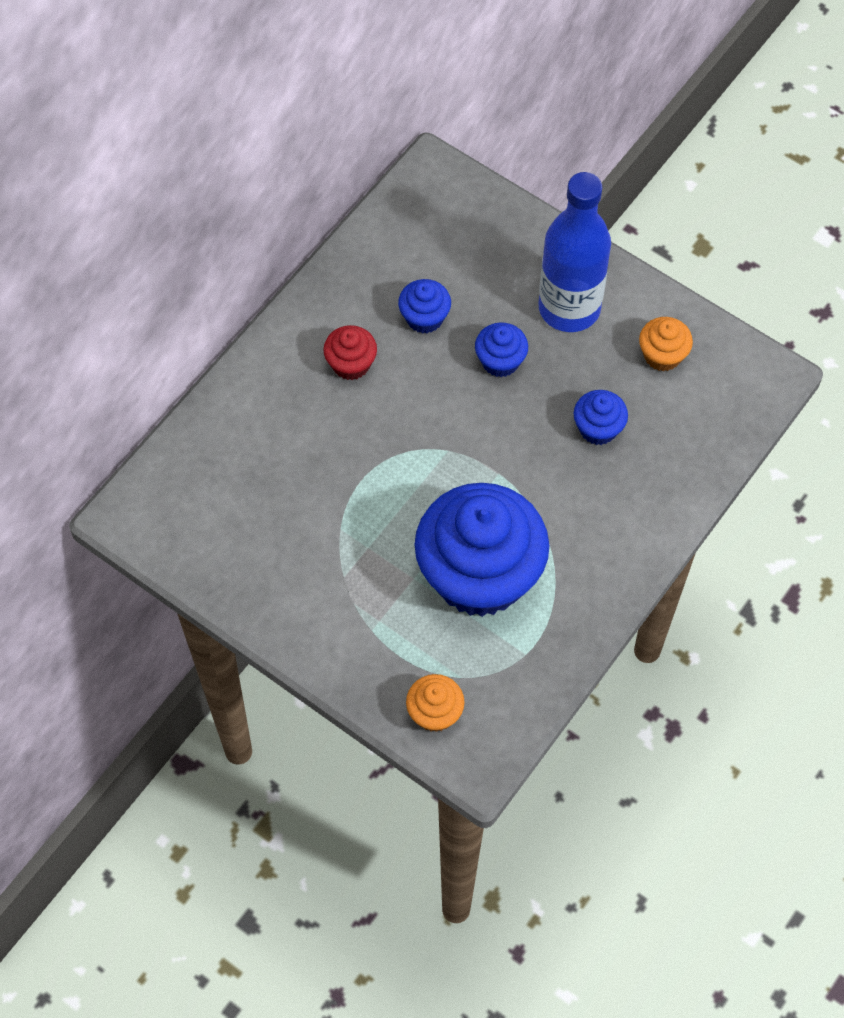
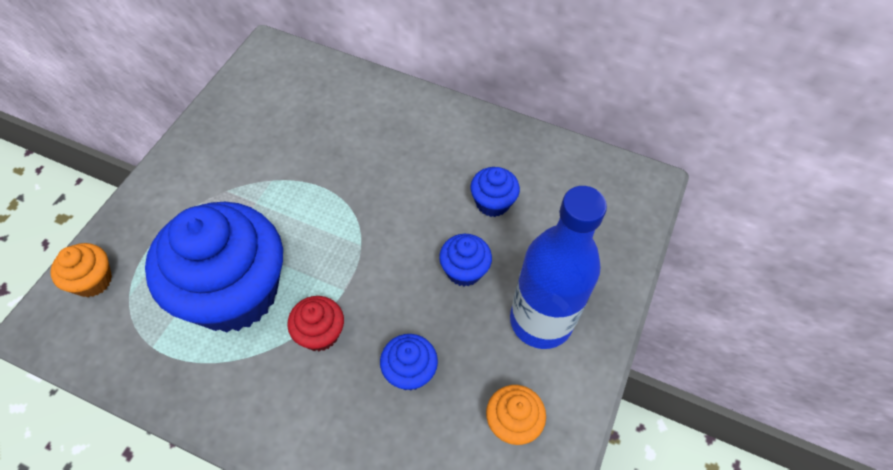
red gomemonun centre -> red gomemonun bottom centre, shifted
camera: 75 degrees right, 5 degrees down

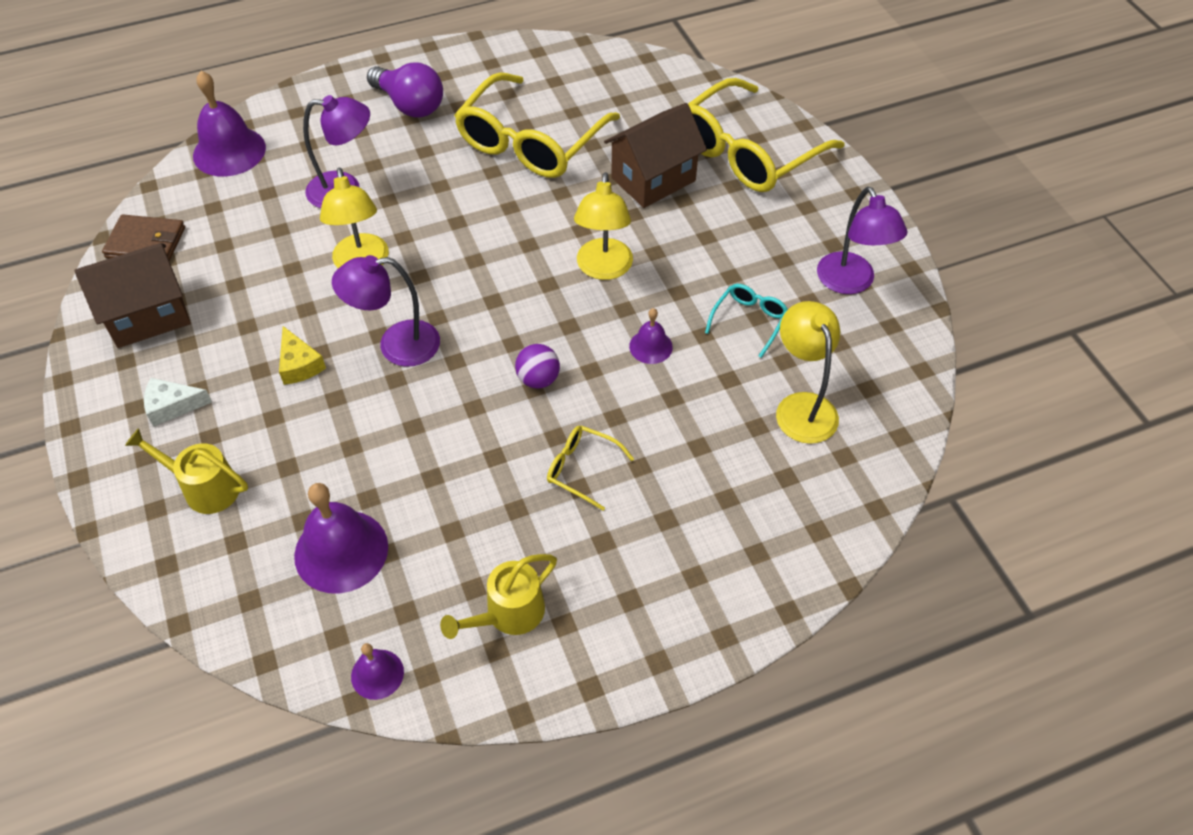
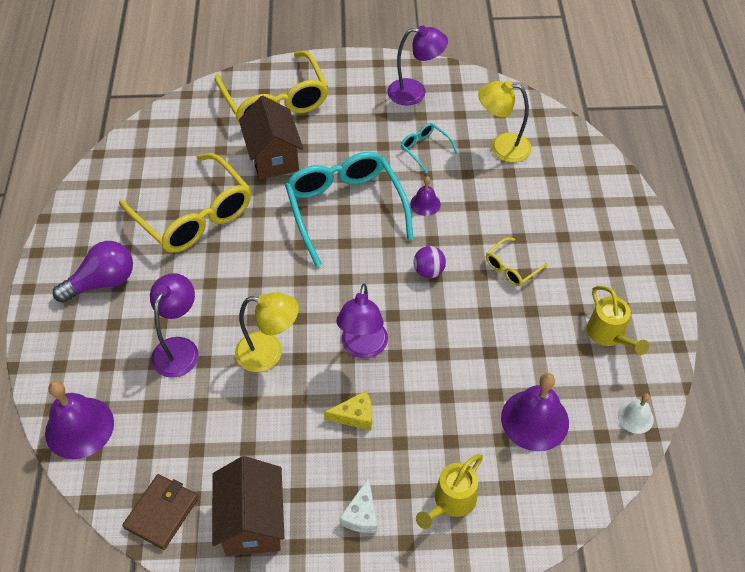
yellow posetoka (no. 2 from left) top centre -> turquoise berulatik (no. 1 from left) centre
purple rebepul (no. 3 from left) bottom left -> white rebepul bottom right
camera: 70 degrees left, 0 degrees up

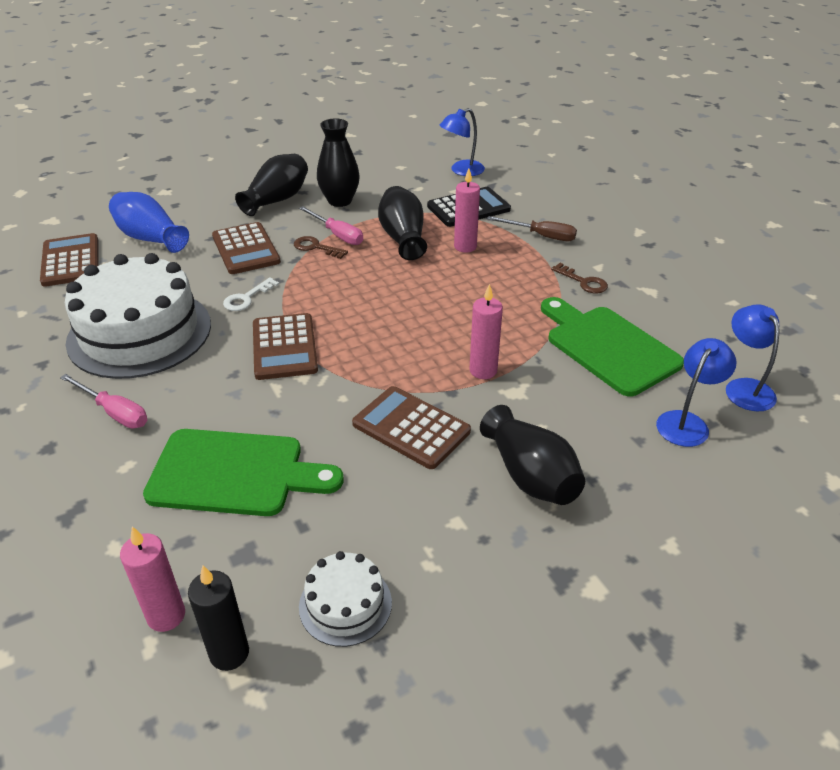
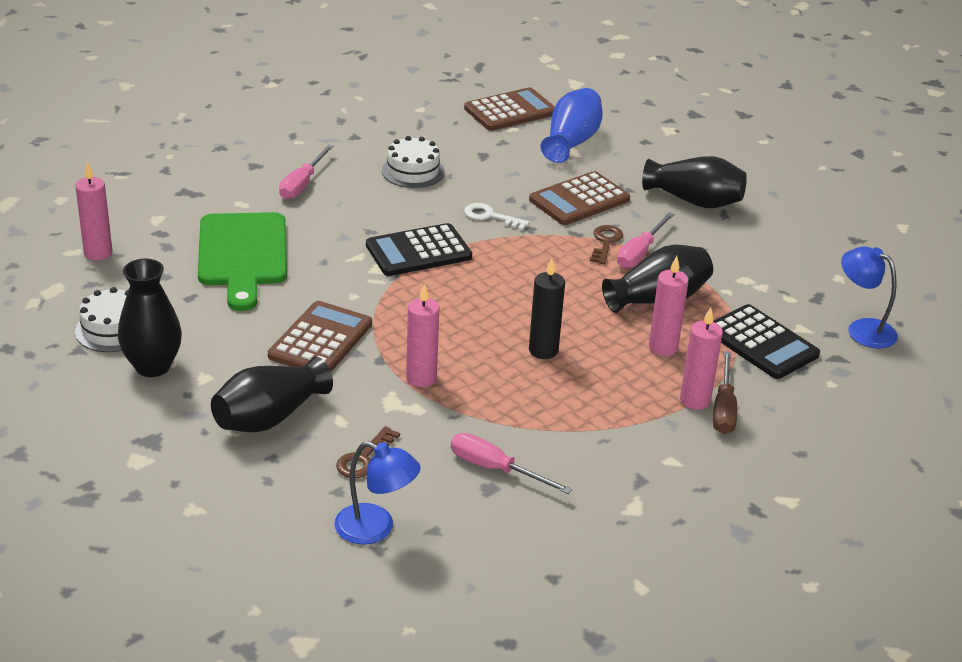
blue posetoka (no. 3 from left) middle right -> none
none -> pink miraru (no. 4 from left) middle right
black miraru bottom left -> black miraru centre, shifted
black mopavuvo (no. 2 from left in the first image) top centre -> black mopavuvo (no. 1 from left) middle left, shifted
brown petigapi (no. 2 from left in the first image) middle right -> brown petigapi (no. 1 from left) bottom centre, shifted
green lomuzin (no. 2 from left) middle right -> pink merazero (no. 2 from left) bottom centre
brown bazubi (no. 3 from left) centre -> black bazubi (no. 1 from left) centre
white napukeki (no. 1 from left in the first image) middle left -> white napukeki (no. 2 from left) top centre, x0.47
camera: 75 degrees right, 5 degrees down

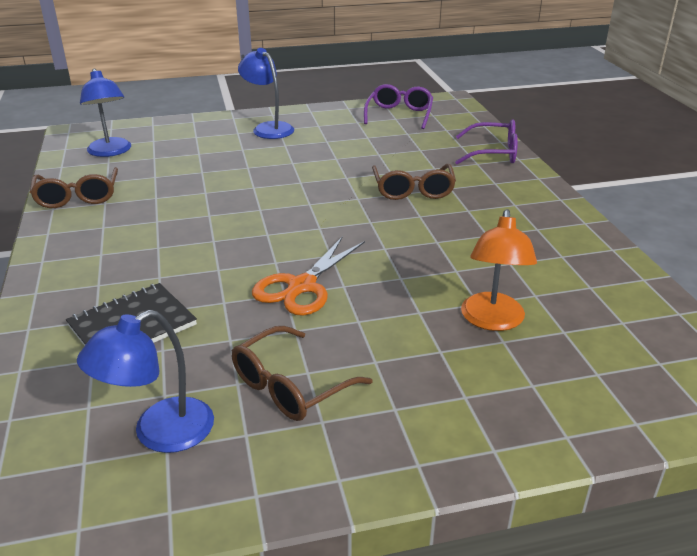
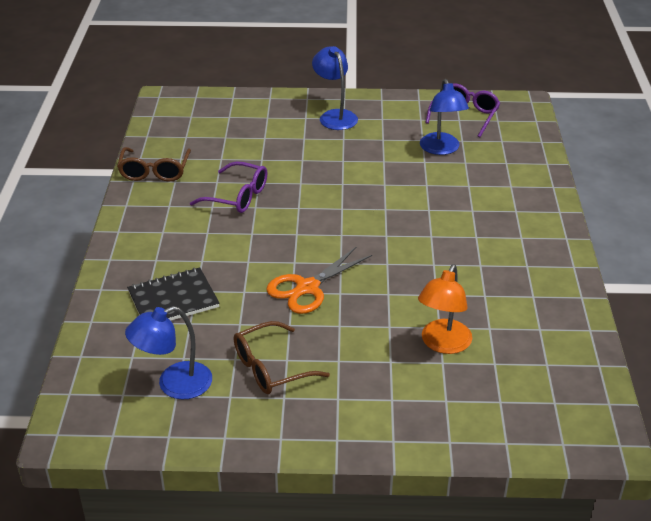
brown berulatik (no. 3 from left) top centre -> none
blue posetoka (no. 1 from left in the first image) top left -> blue posetoka (no. 3 from left) top right, shifted
purple berulatik (no. 2 from left in the first image) top right -> purple berulatik (no. 1 from left) centre, shifted
camera: 15 degrees right, 5 degrees up

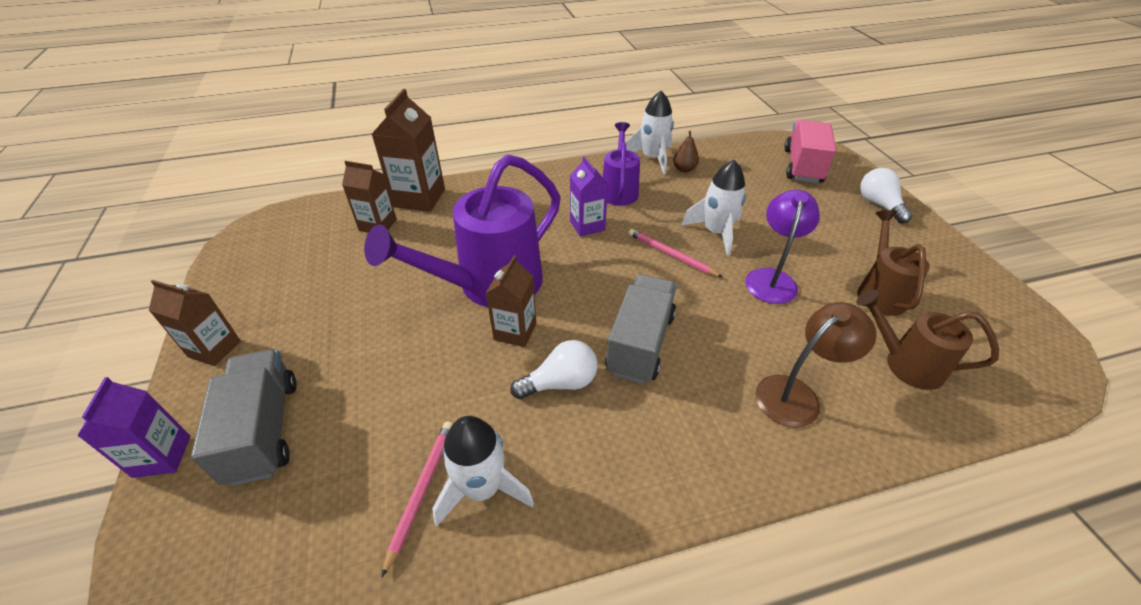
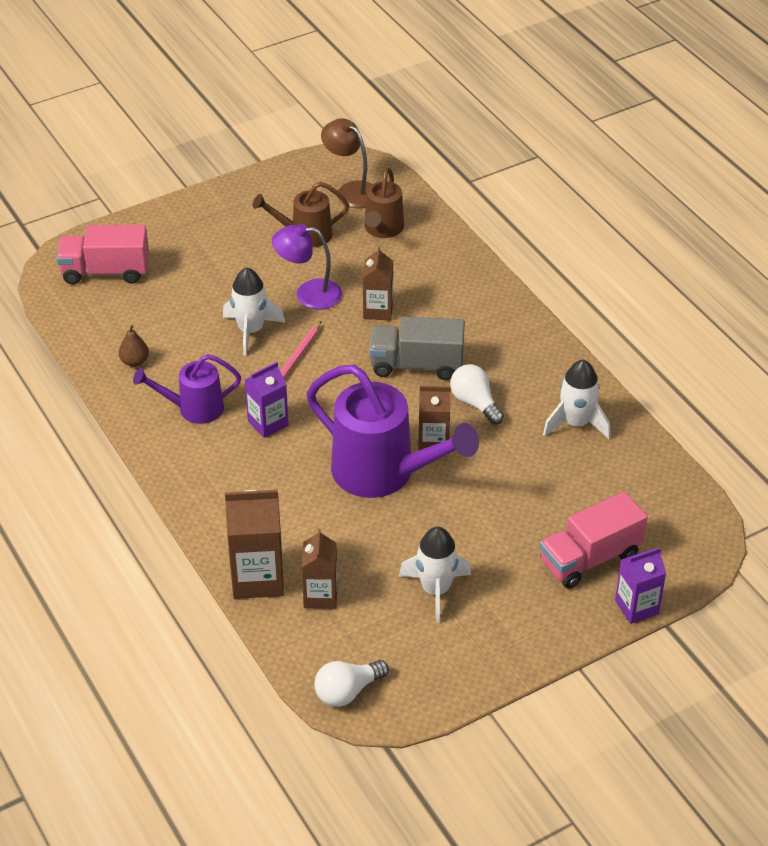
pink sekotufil (no. 1 from left) bottom centre -> none
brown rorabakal (no. 1 from left in the first image) middle left -> brown rorabakal (no. 3 from left) centre, shifted
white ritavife (no. 2 from left) top centre -> white ritavife (no. 2 from left) bottom centre, shifted
brown posetoka middle right -> brown posetoka top centre, shifted
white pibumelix (no. 2 from left in the first image) top right -> white pibumelix (no. 1 from left) bottom centre, shifted
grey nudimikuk (no. 1 from left) bottom left -> pink nudimikuk (no. 2 from left) middle right
camera: 105 degrees left, 0 degrees up

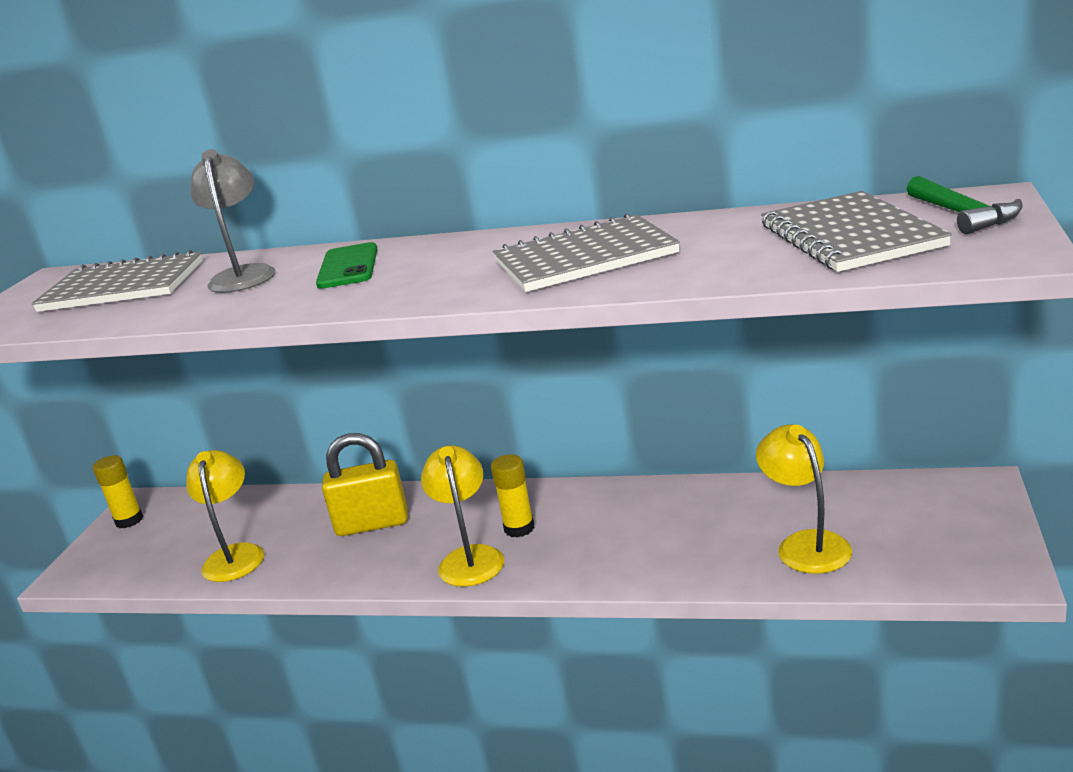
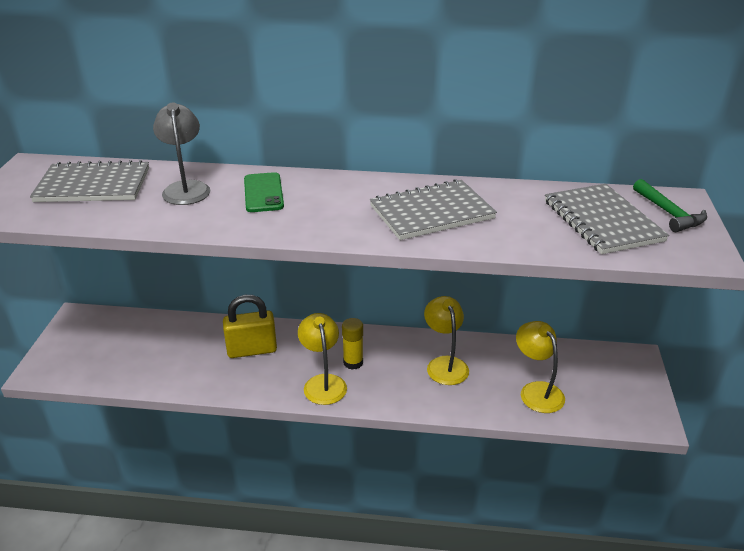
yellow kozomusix (no. 1 from left) middle left -> none
yellow posetoka (no. 1 from left in the first image) bottom left -> yellow posetoka (no. 2 from left) centre, shifted
camera: 10 degrees left, 10 degrees up

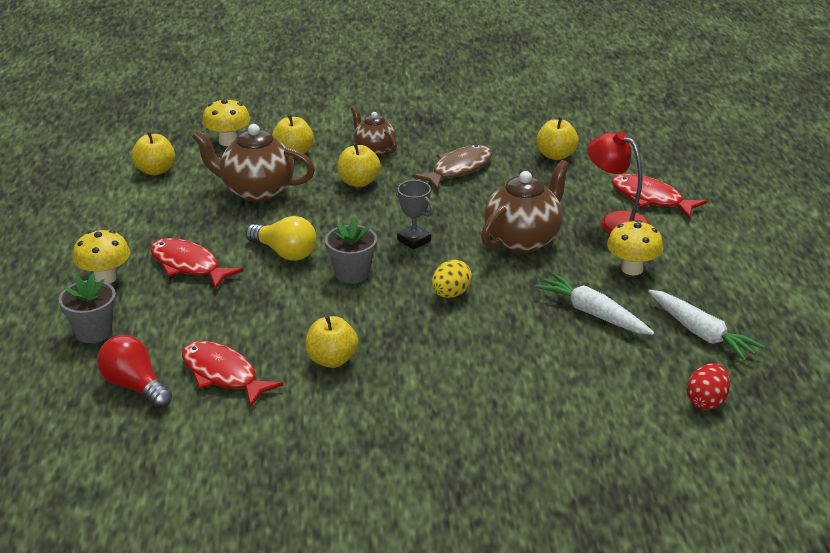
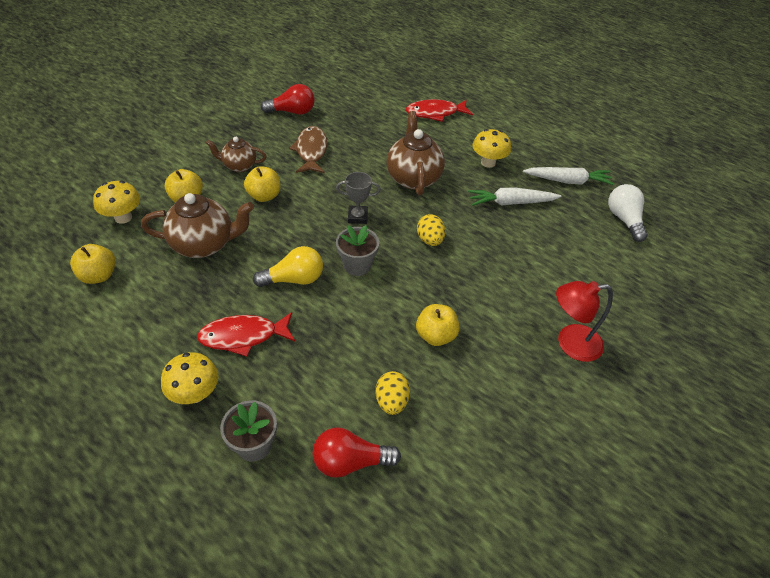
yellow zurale (no. 5 from left) top right -> none
none -> red pibumelix (no. 1 from left) top centre
red posetoka top right -> red posetoka middle right, shifted
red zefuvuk (no. 2 from left) bottom left -> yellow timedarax (no. 1 from left) bottom centre
red timedarax bottom right -> white pibumelix middle right
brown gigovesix (no. 1 from left) top left -> brown gigovesix (no. 1 from left) middle left, 150 degrees counterclockwise
camera: 50 degrees left, 15 degrees up

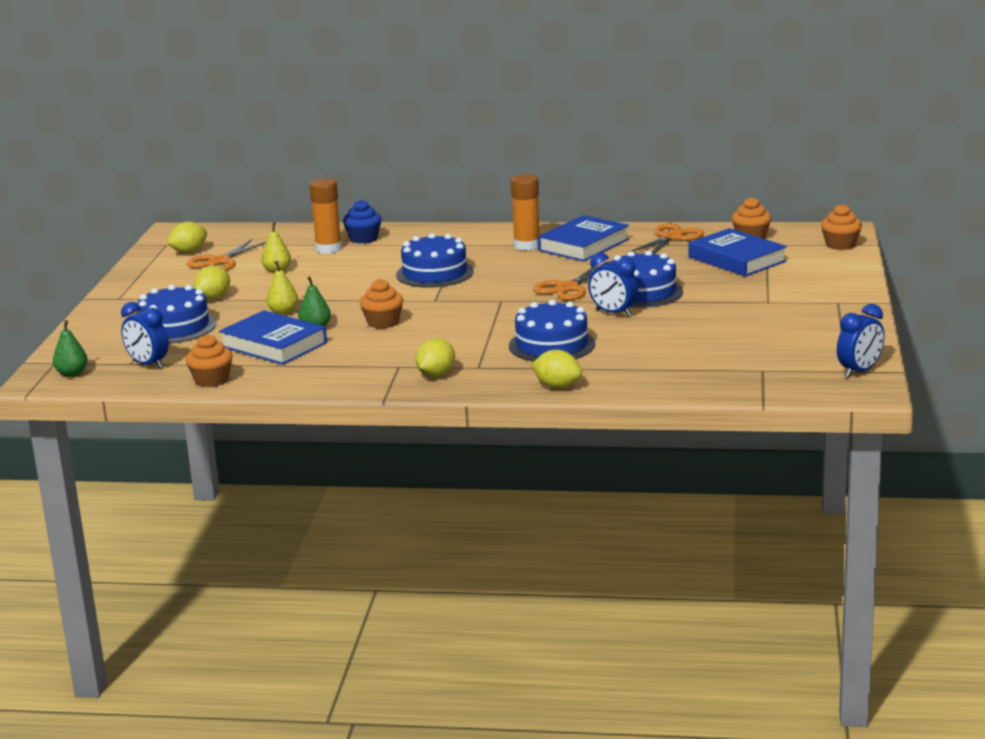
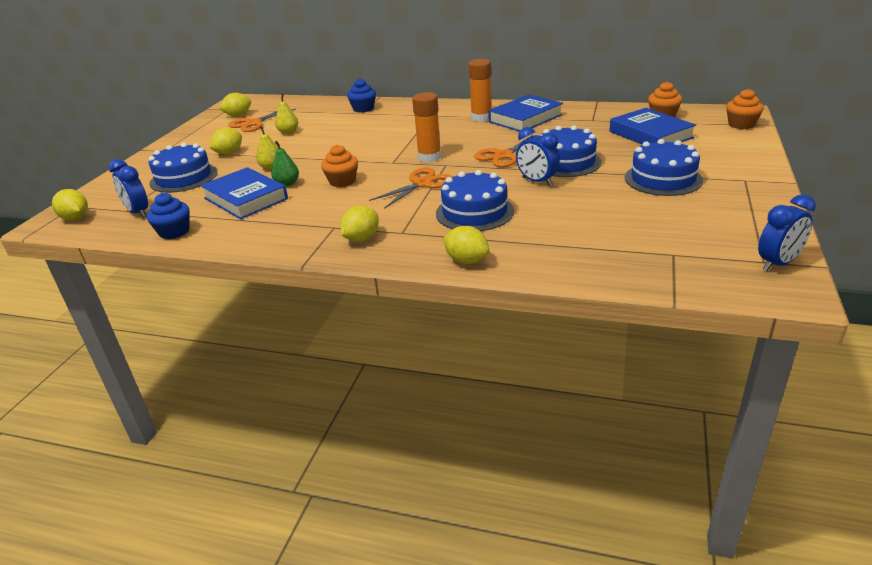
orange kozomusix (no. 1 from left) top left -> orange kozomusix (no. 1 from left) top centre, shifted
blue napukeki (no. 2 from left in the first image) centre -> blue napukeki (no. 4 from left) top right, shifted
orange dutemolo (no. 3 from left in the first image) top right -> orange dutemolo (no. 2 from left) top centre, shifted
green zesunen (no. 1 from left) middle left -> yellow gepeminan (no. 1 from left) middle left
orange gomemonun (no. 1 from left) middle left -> blue gomemonun (no. 1 from left) middle left
camera: 10 degrees right, 10 degrees up

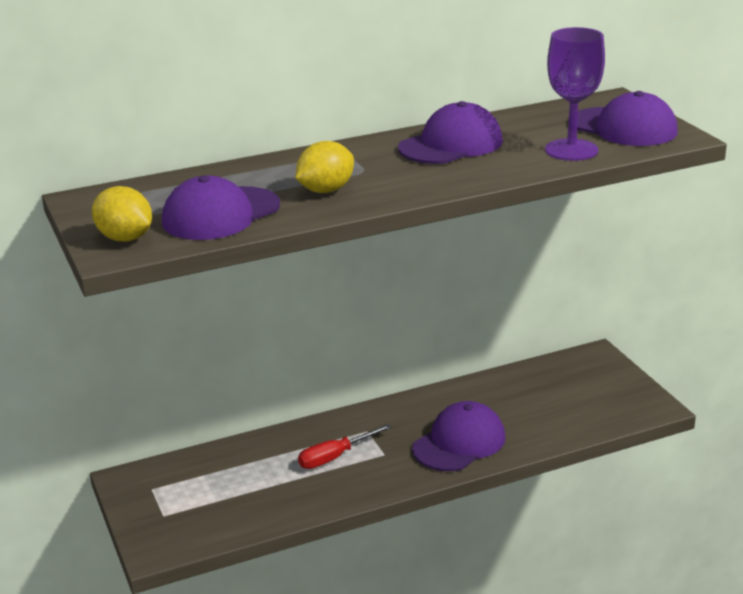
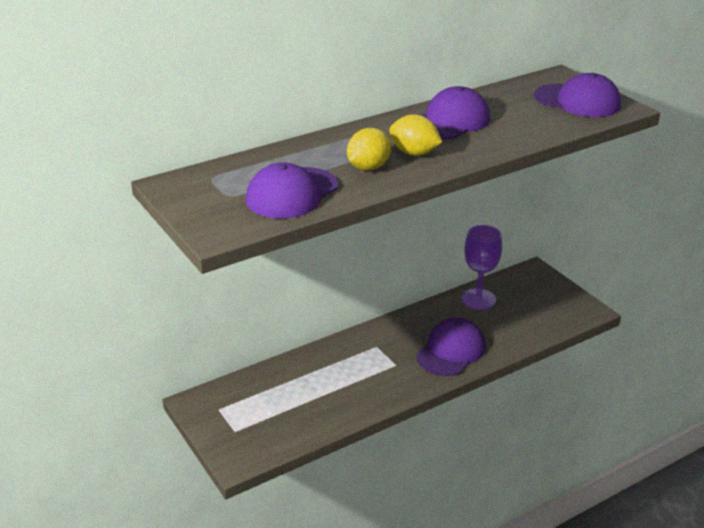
red merazero bottom centre -> none
yellow gepeminan (no. 1 from left in the first image) middle left -> yellow gepeminan (no. 2 from left) top centre, shifted
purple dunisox top right -> purple dunisox middle right, shifted
camera: 10 degrees left, 5 degrees up

